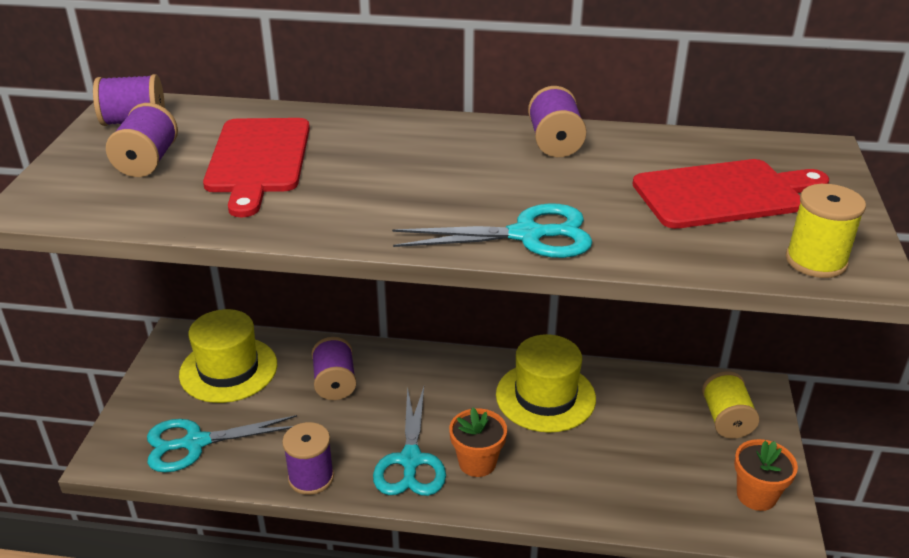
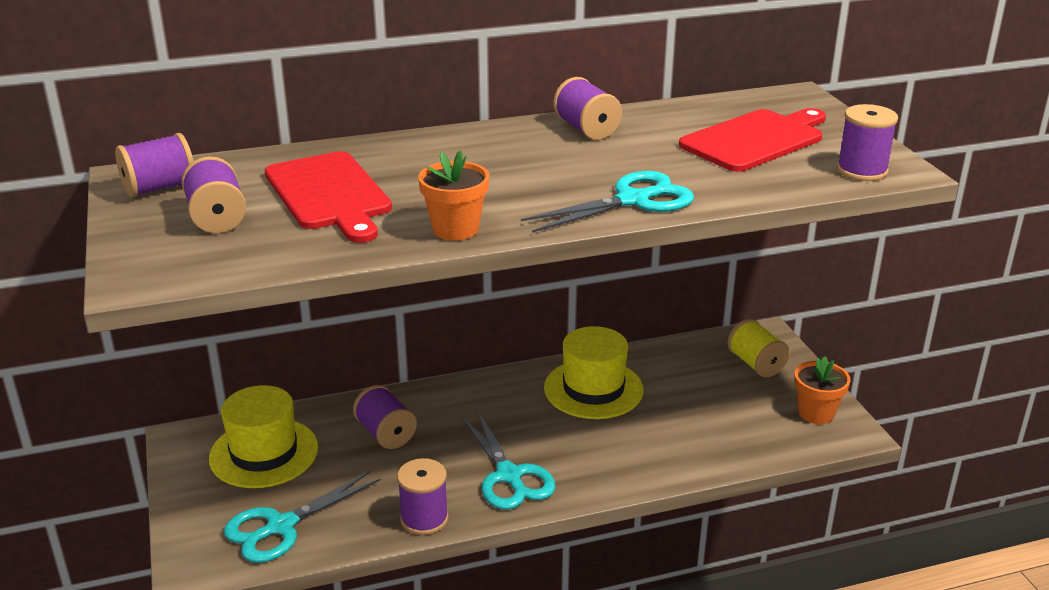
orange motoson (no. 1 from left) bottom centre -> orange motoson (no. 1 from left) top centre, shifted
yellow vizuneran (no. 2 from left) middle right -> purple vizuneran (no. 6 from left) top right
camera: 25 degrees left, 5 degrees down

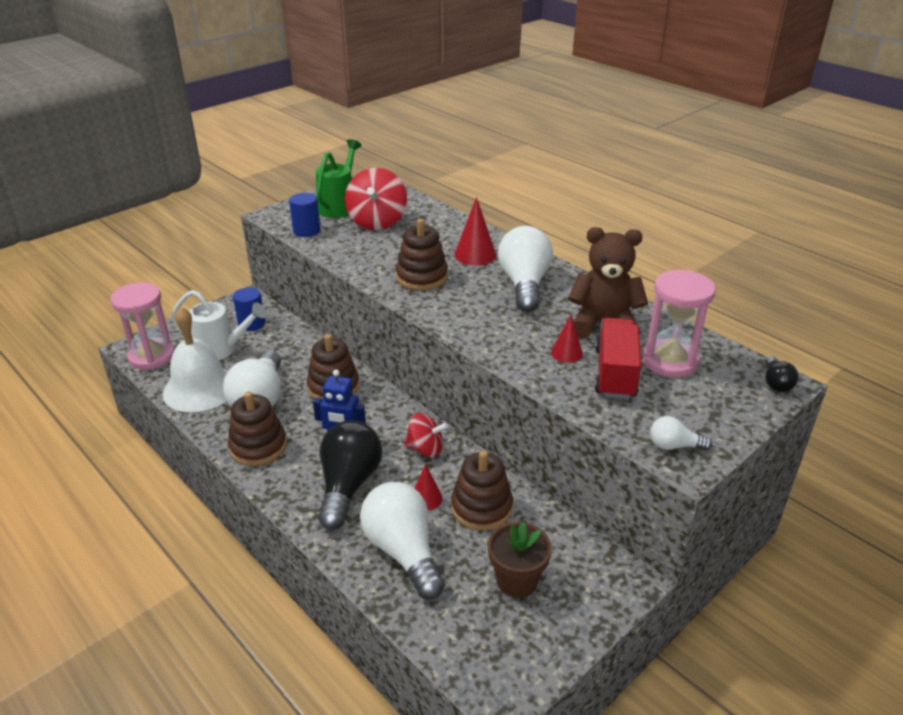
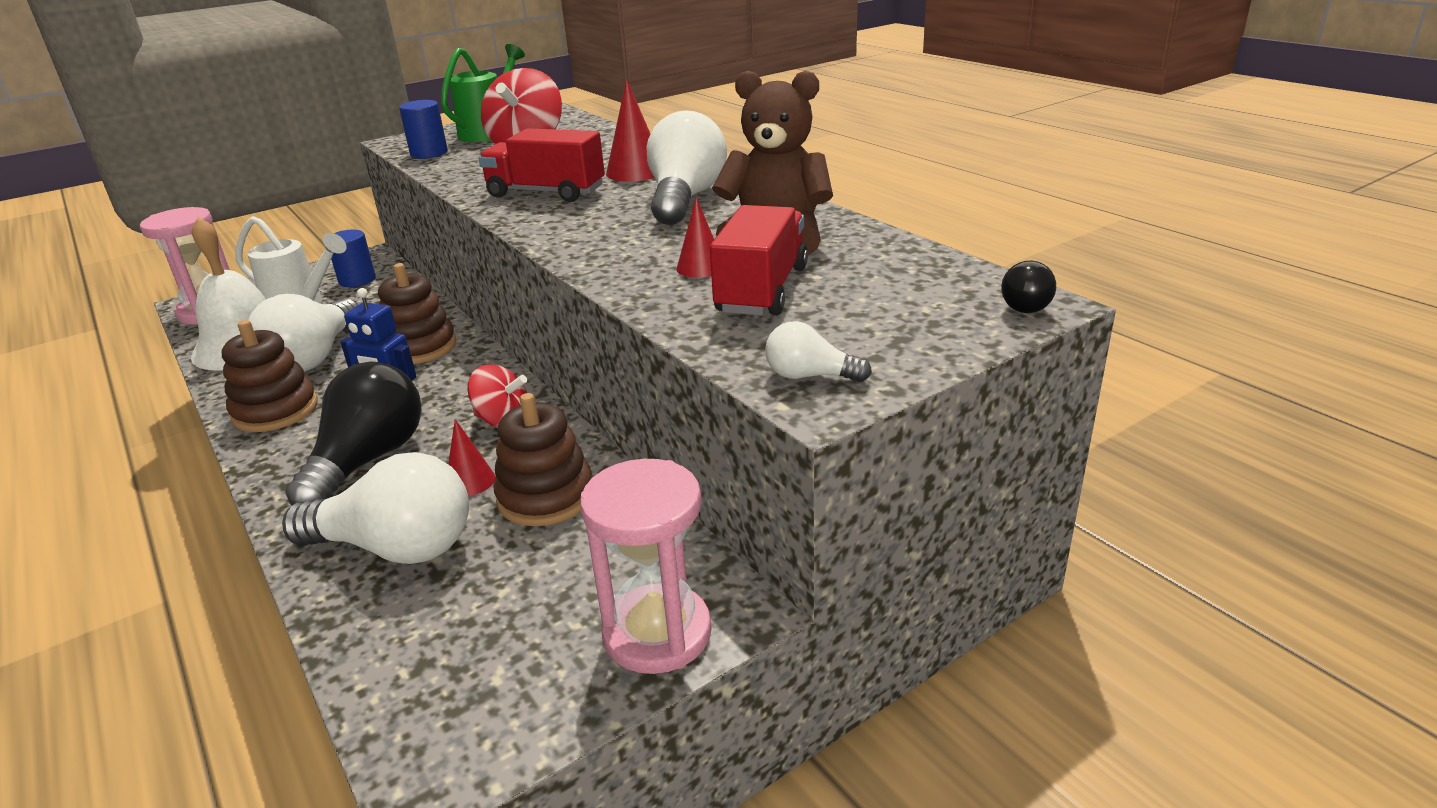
brown motoson bottom centre -> none
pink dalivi (no. 2 from left) middle right -> pink dalivi (no. 2 from left) bottom centre, shifted
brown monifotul (no. 3 from left) centre -> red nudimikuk (no. 1 from left) top centre
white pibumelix (no. 2 from left) bottom centre -> white pibumelix (no. 2 from left) middle left, 120 degrees clockwise
camera: 10 degrees right, 5 degrees down

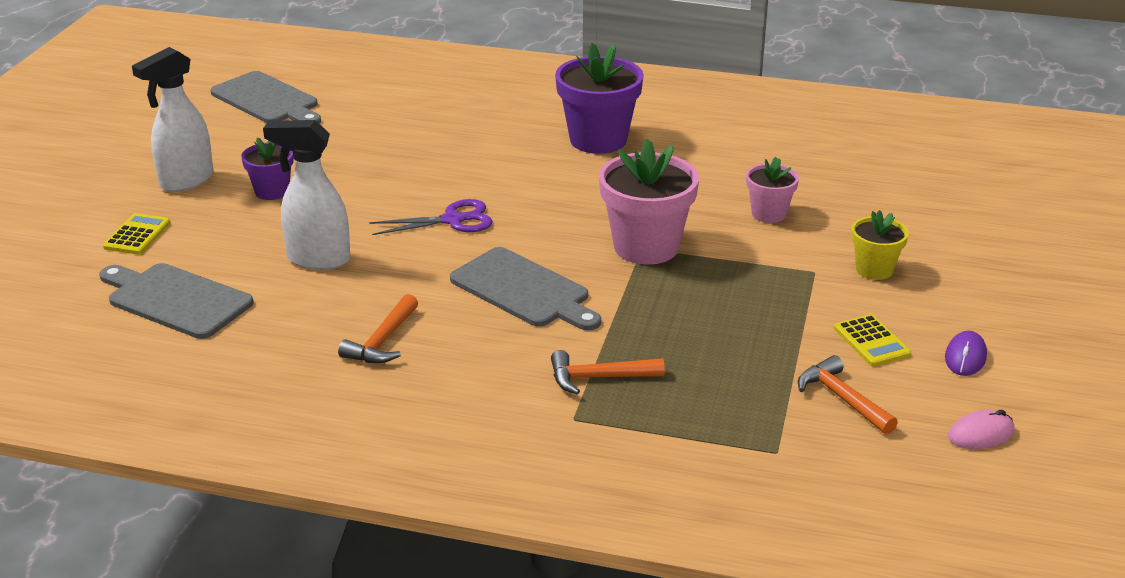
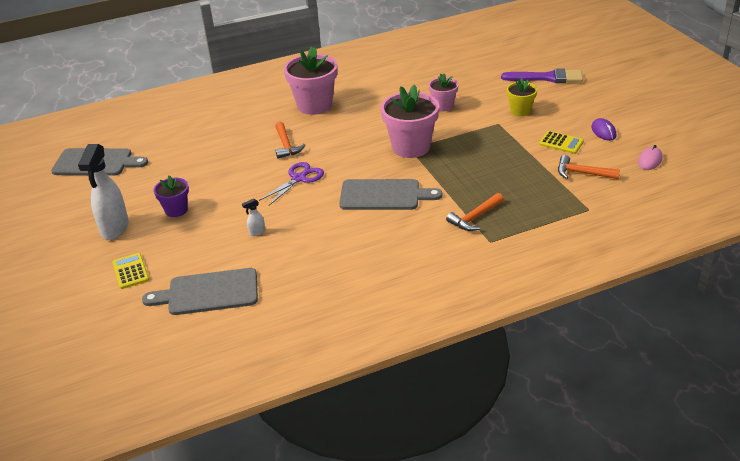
none -> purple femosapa top right
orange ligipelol (no. 1 from left) centre -> orange ligipelol (no. 1 from left) top centre, shifted
purple motoson (no. 2 from left) top centre -> pink motoson (no. 1 from left) top centre
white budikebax (no. 2 from left) middle left -> white budikebax (no. 2 from left) centre, x0.41
camera: 35 degrees left, 5 degrees up

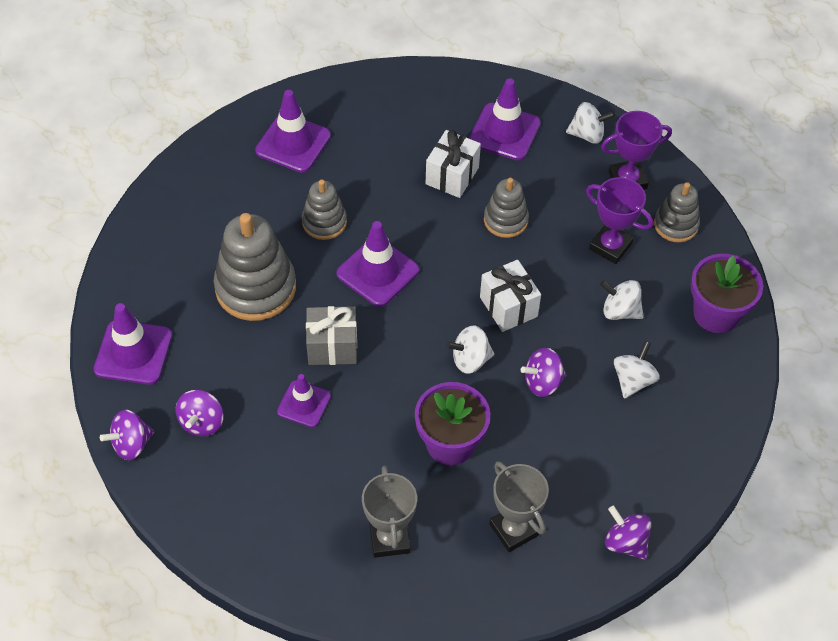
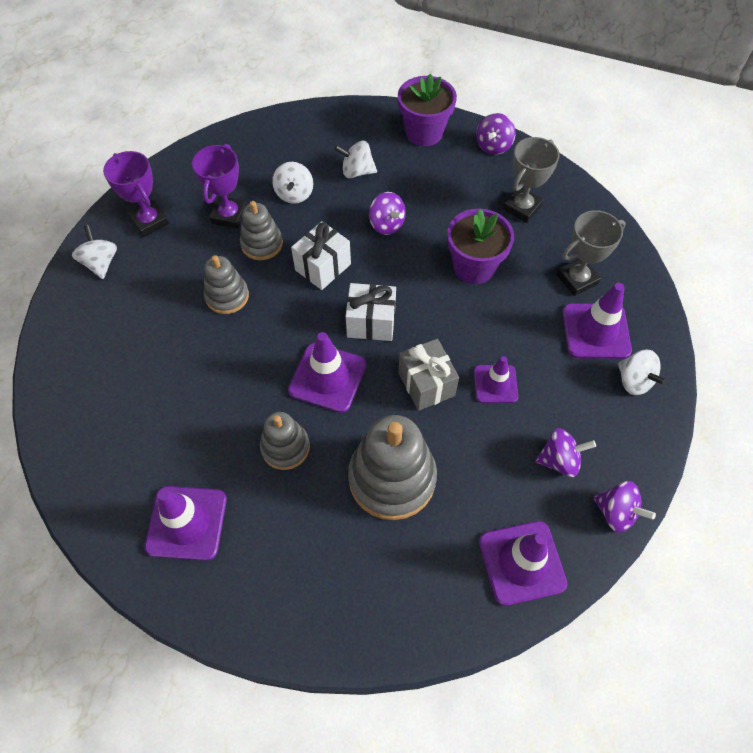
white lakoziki (no. 1 from left in the first image) top centre -> white lakoziki (no. 2 from left) centre, shifted
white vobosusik (no. 1 from left in the first image) centre -> white vobosusik (no. 4 from left) middle right, shifted
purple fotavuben (no. 5 from left) top centre -> purple fotavuben (no. 5 from left) middle right, shifted
grey monifotul (no. 4 from left in the first image) top right -> grey monifotul (no. 2 from left) top centre, shifted
purple motoson (no. 2 from left in the first image) middle right -> purple motoson (no. 1 from left) top centre, shifted
camera: 110 degrees left, 5 degrees up

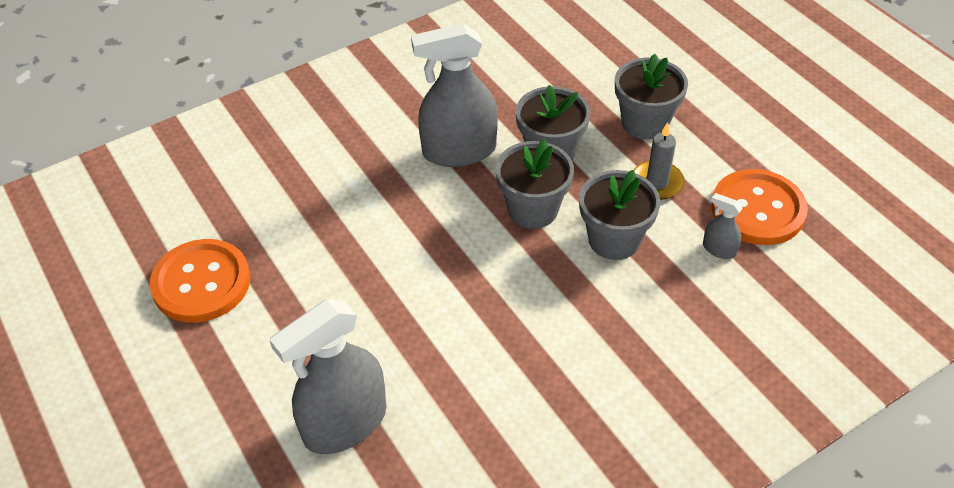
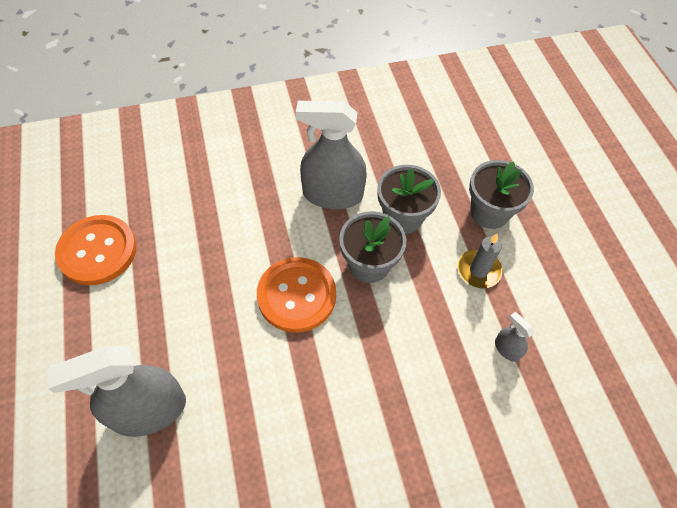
grey motoson (no. 3 from left) centre -> none
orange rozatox (no. 2 from left) middle right -> orange rozatox (no. 2 from left) centre, shifted
camera: 15 degrees right, 10 degrees up

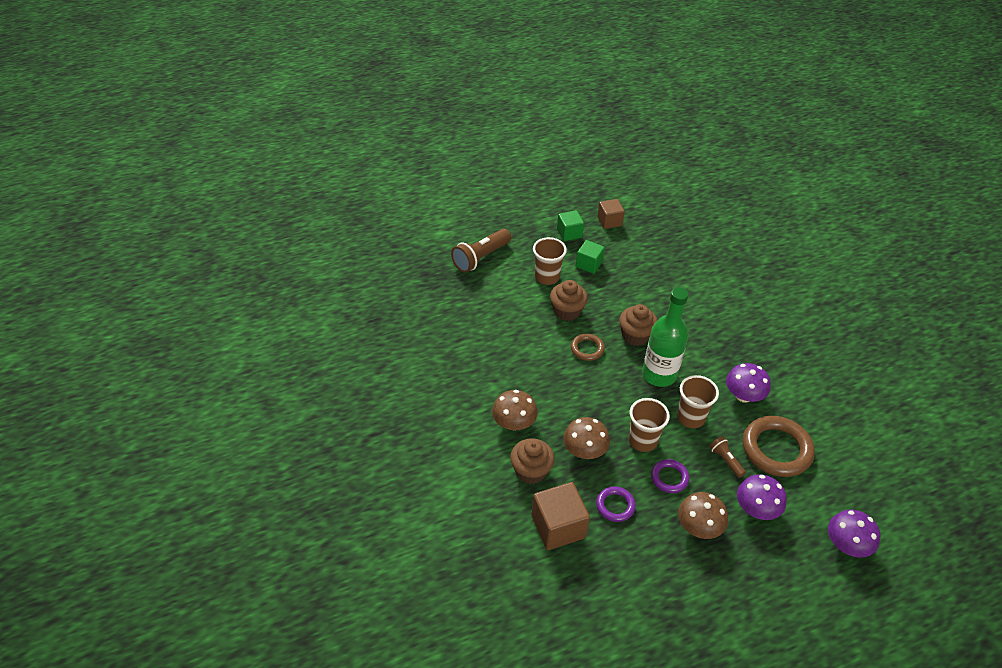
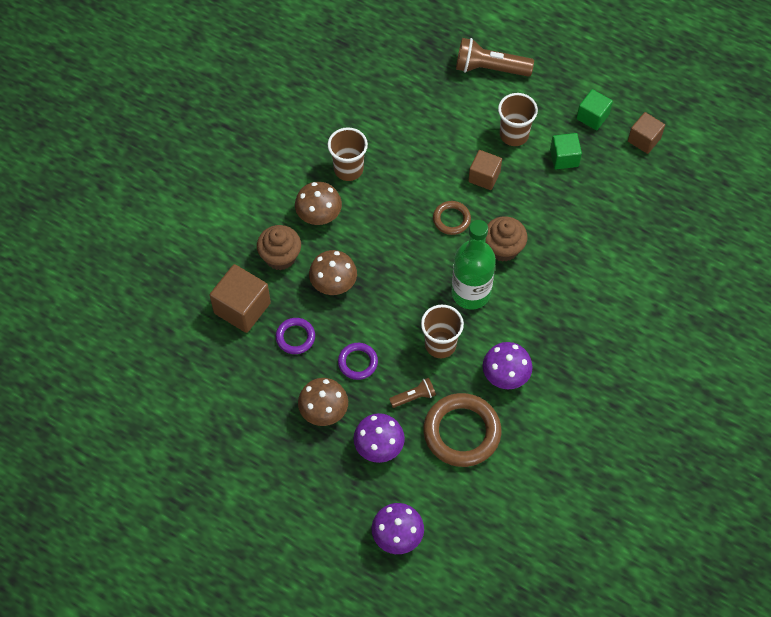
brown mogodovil (no. 2 from left in the first image) centre -> brown mogodovil (no. 1 from left) top centre, shifted
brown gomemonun (no. 2 from left) centre -> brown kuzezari (no. 2 from left) top centre
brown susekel (no. 2 from left in the first image) bottom right -> brown susekel (no. 1 from left) centre, 45 degrees clockwise
camera: 55 degrees right, 15 degrees up

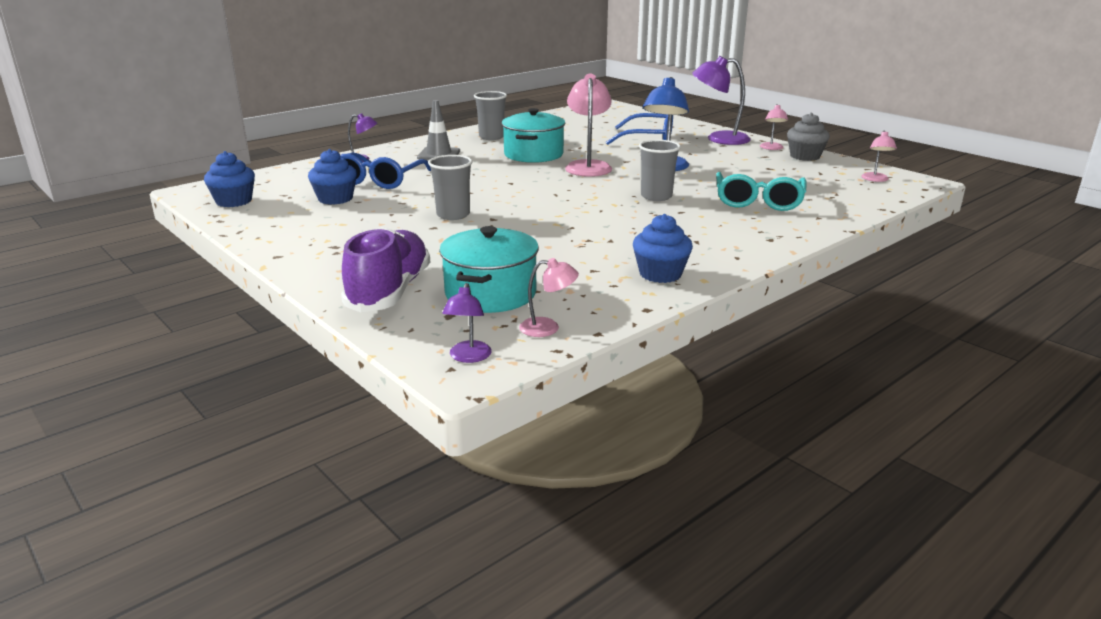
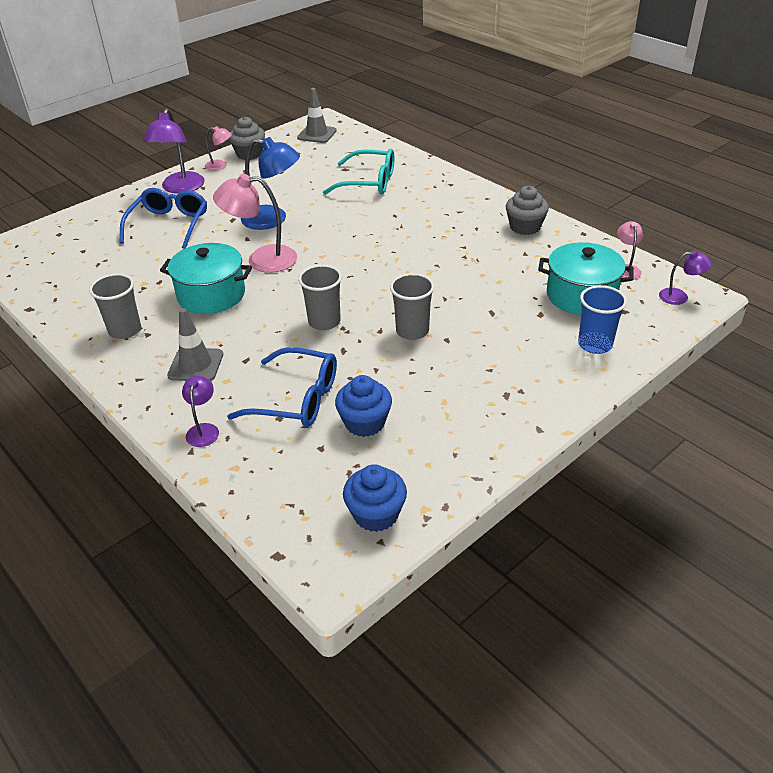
grey mogodovil (no. 3 from left in the first image) top centre -> grey mogodovil (no. 2 from left) centre, shifted
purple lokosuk centre -> blue mogodovil middle right
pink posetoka (no. 4 from left) top right -> grey fotavuben (no. 2 from left) top centre
blue gomemonun (no. 3 from left) centre -> grey gomemonun (no. 2 from left) top right
camera: 90 degrees left, 15 degrees up

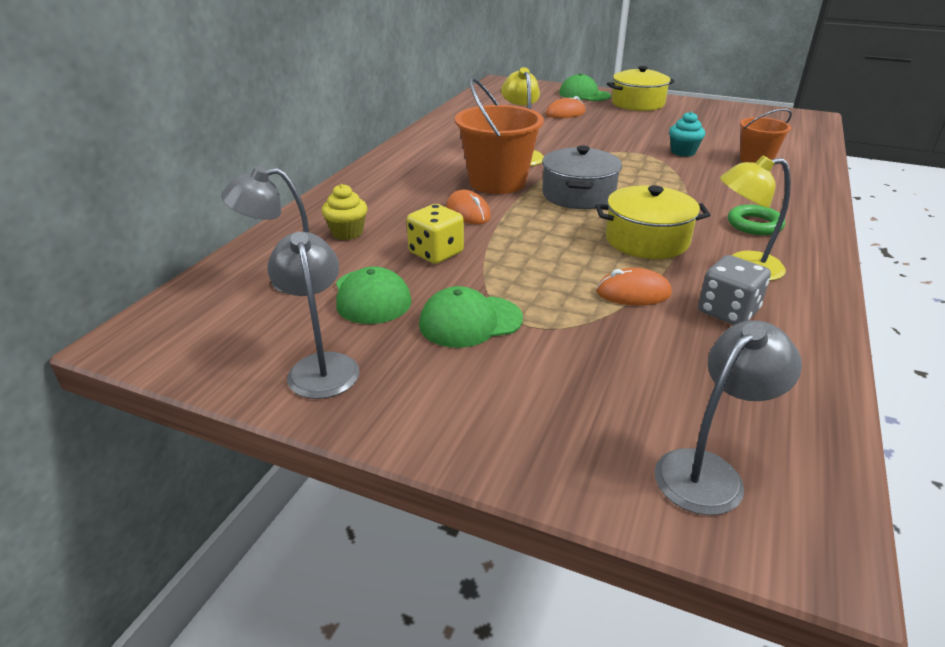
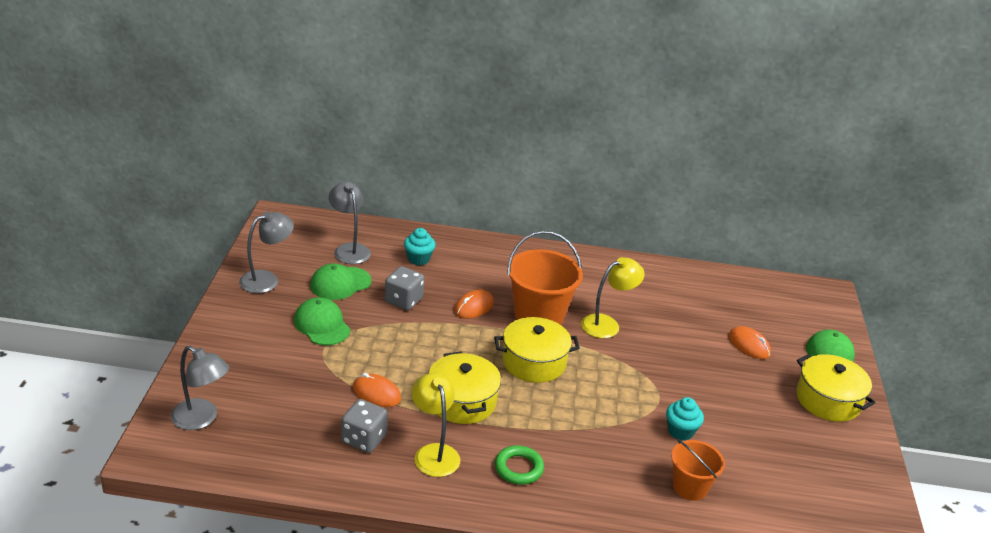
yellow gomemonun top centre -> turquoise gomemonun (no. 1 from left) centre
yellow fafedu centre -> grey fafedu (no. 2 from left) centre
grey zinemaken top centre -> yellow zinemaken (no. 2 from left) centre
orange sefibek (no. 3 from left in the first image) middle right -> orange sefibek (no. 1 from left) bottom centre, 45 degrees counterclockwise
camera: 70 degrees right, 0 degrees up

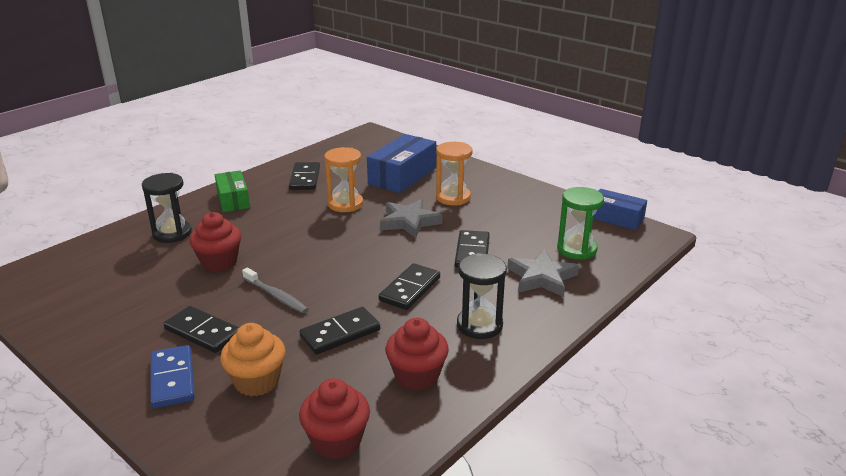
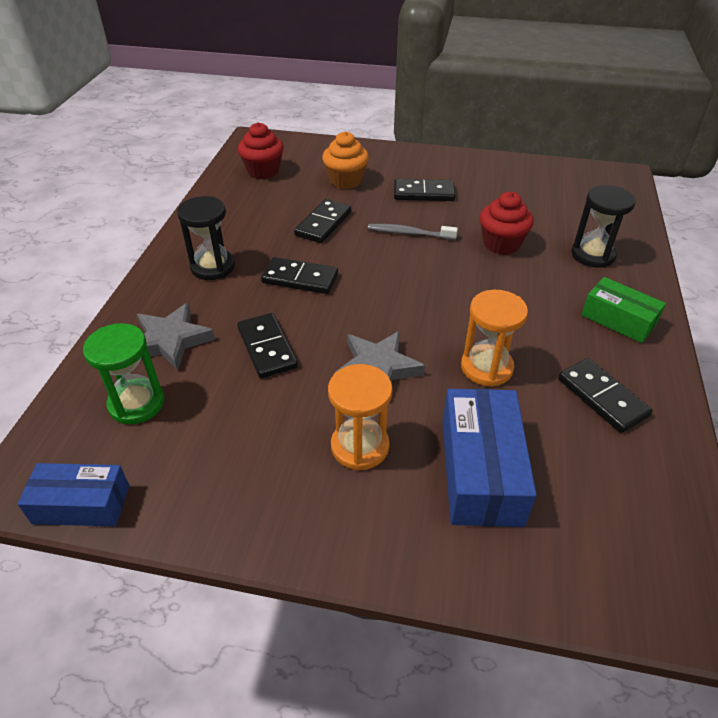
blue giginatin bottom left -> none
red gomemonun (no. 3 from left) bottom centre -> none
black giginatin (no. 4 from left in the first image) centre -> black giginatin (no. 2 from left) centre, 75 degrees counterclockwise
camera: 150 degrees right, 15 degrees up

